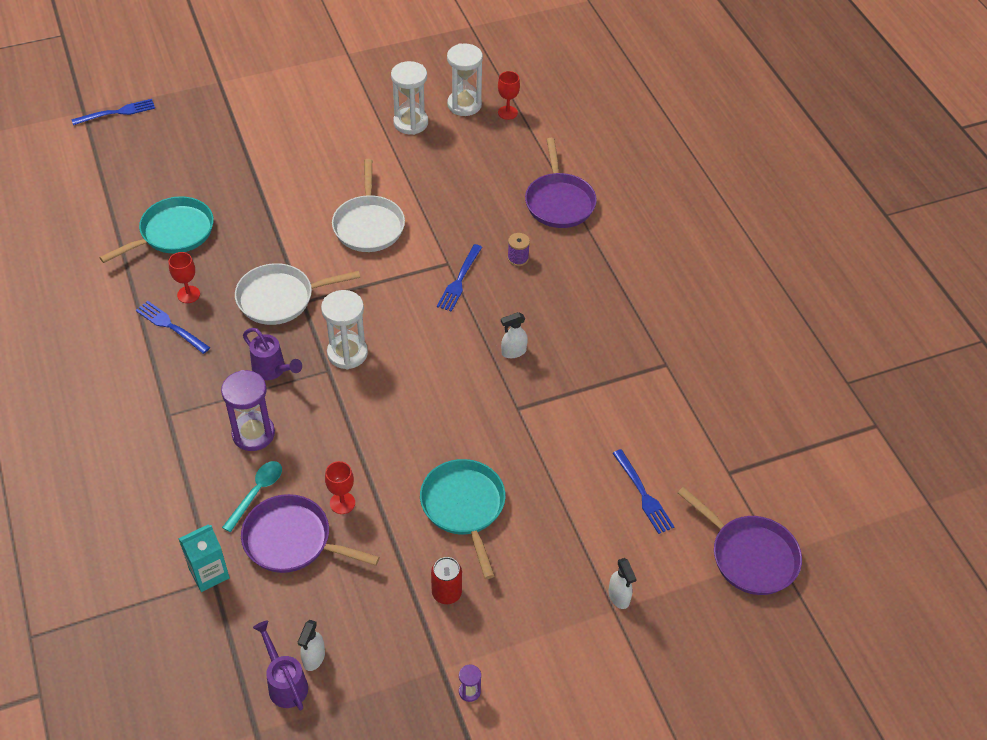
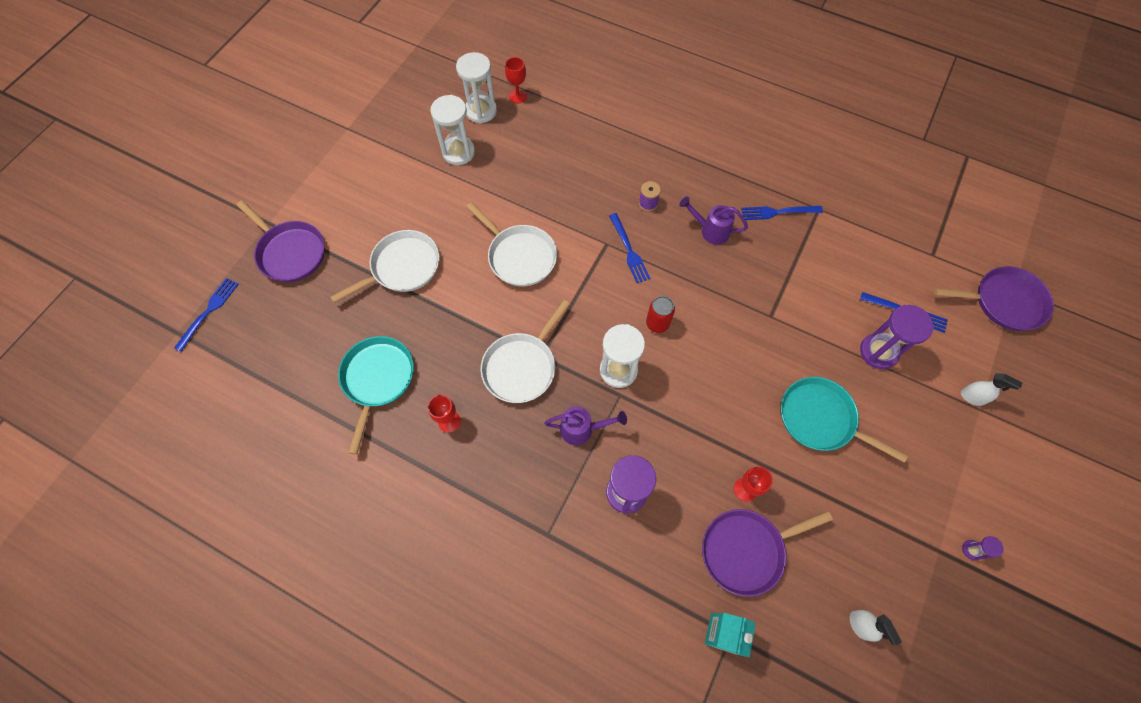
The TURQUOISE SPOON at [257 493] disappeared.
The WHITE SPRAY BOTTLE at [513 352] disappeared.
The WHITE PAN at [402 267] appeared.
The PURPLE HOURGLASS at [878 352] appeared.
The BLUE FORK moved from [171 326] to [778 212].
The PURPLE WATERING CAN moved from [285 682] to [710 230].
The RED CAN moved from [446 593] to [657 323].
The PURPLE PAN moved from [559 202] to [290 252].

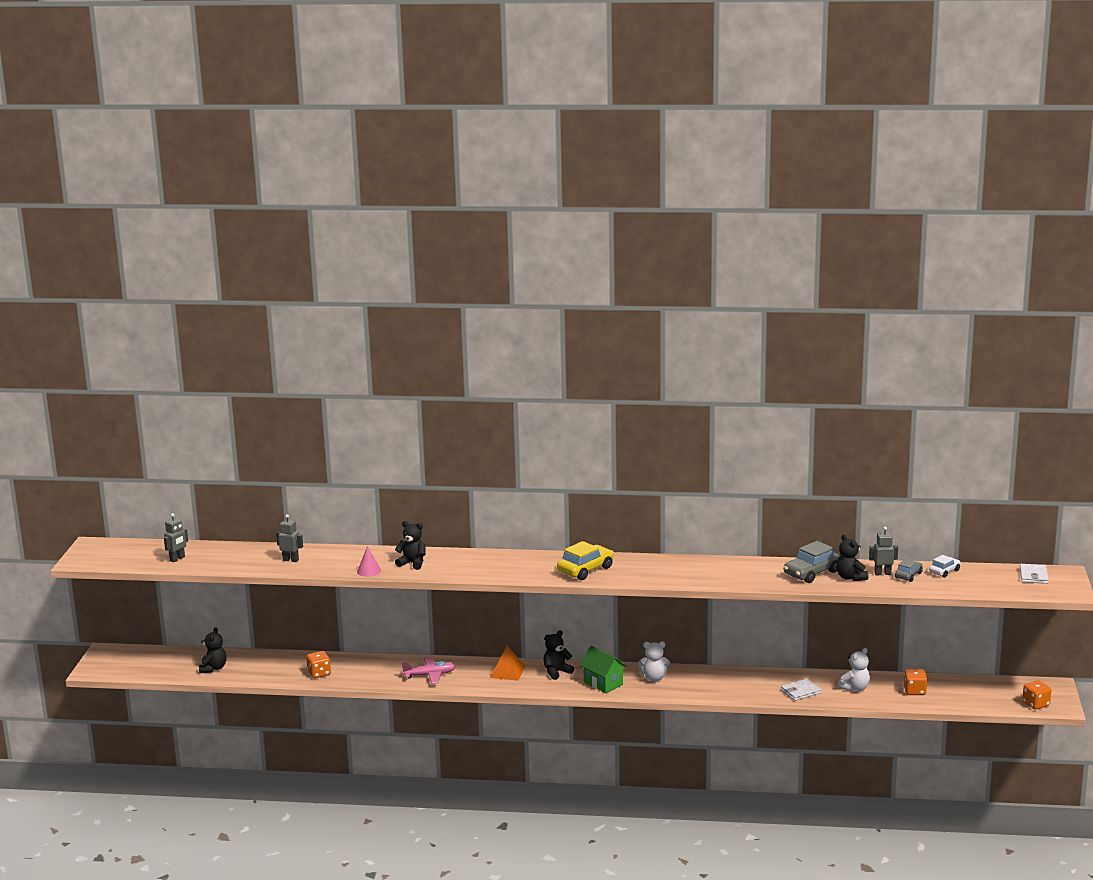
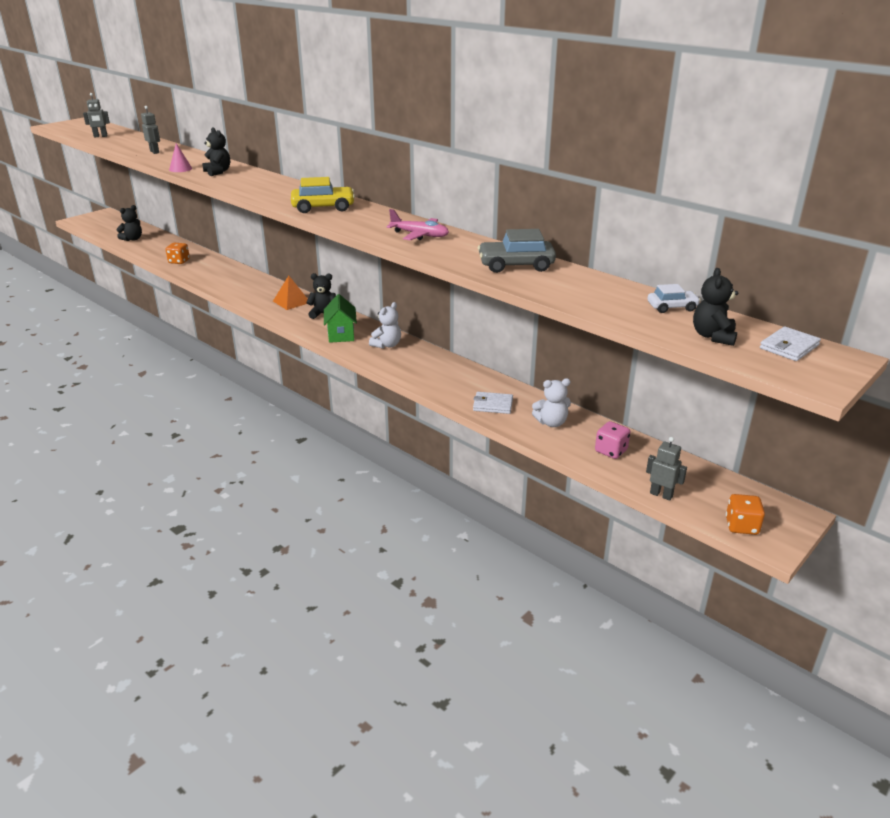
The GREY CAR at [908 575] disappeared.
The PINK PLANE moved from [430 675] to [420 235].
The BLACK TEDDY BEAR moved from [850 578] to [713 336].
The GREY ROBOT moved from [882 573] to [661 495].
The ORANGE DICE at [914 691] became the PINK DICE at [611 451].
The WHITE TEDDY BEAR at [654 678] turned 90 degrees counterclockwise.

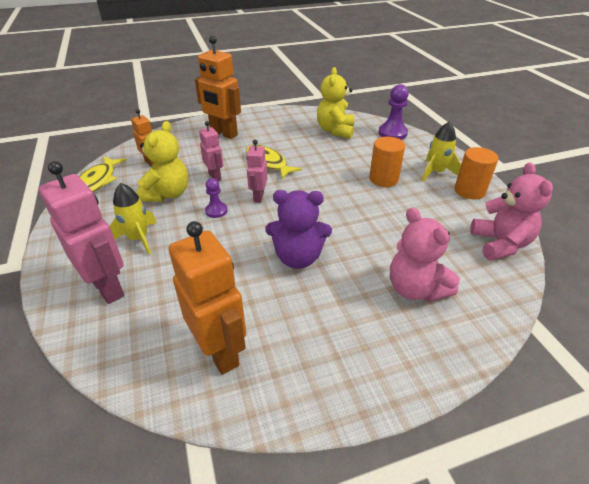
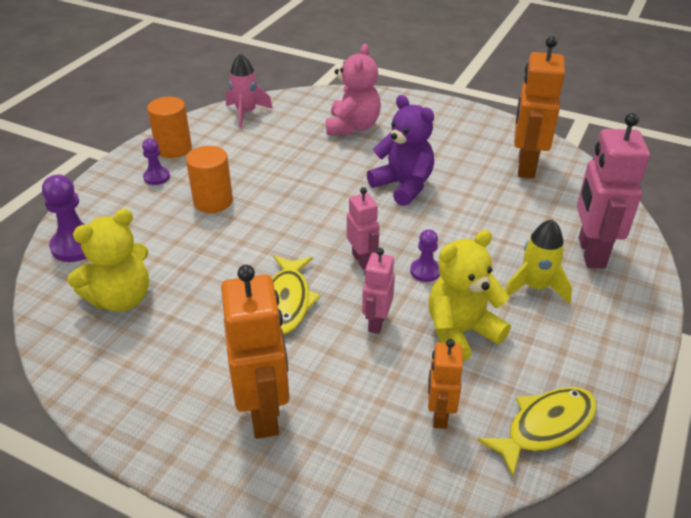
The YELLOW ROCKET at [436 172] was replaced by the PURPLE PAWN at [156 177].
The PINK TEDDY BEAR at [500 244] was replaced by the PINK ROCKET at [246 113].
The PINK ROBOT at [258 197] turned 75 degrees counterclockwise.

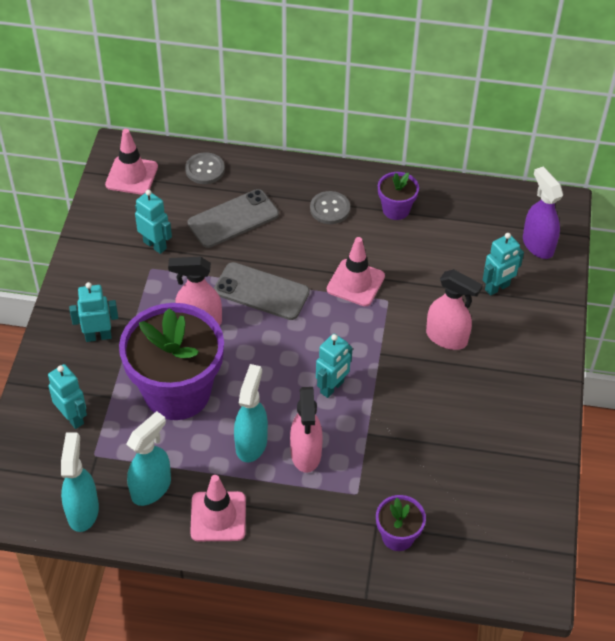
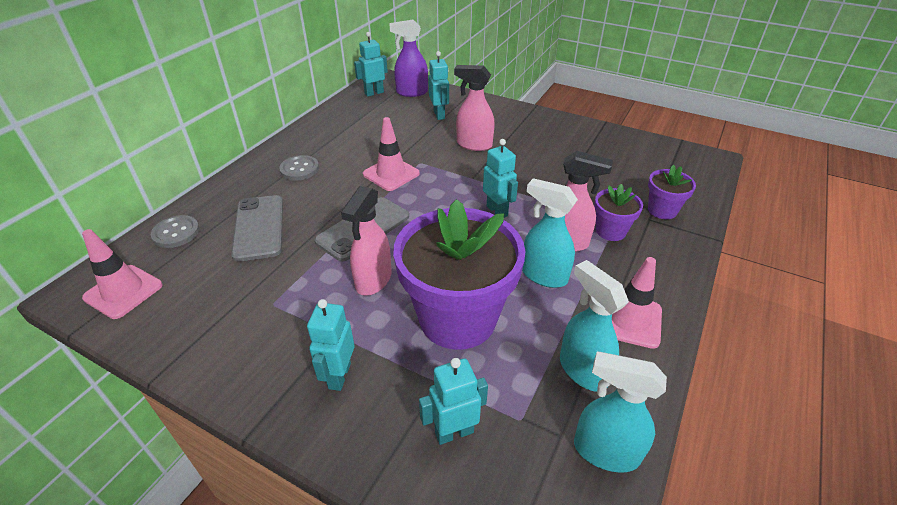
The TURQUOISE ROBOT moved from [155 245] to [374 93].
The PURPLE FLOWER POT moved from [396 209] to [611 231].
The PINK SPRAY BOTTLE at [447 338] turned 120 degrees counterclockwise.

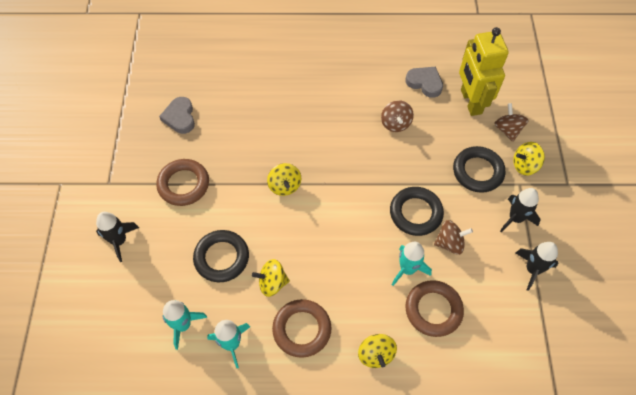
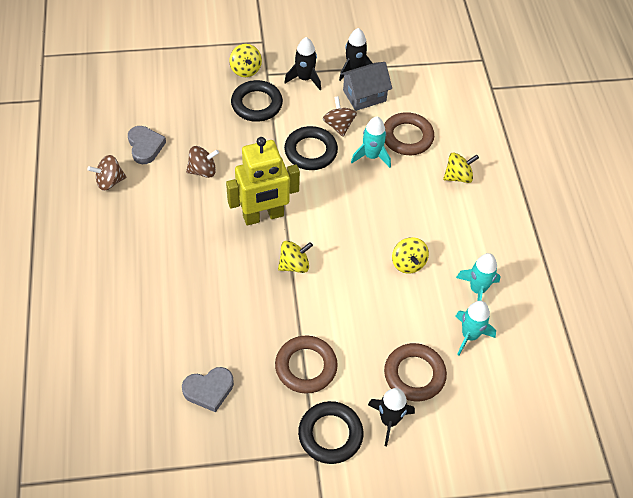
The GREY HOUSE at [364 96] appeared.
The BLACK RING moved from [221 258] to [330 434].
The BROWN RING moved from [302 329] to [414 374].
The YELLOW ROBOT moved from [470 101] to [263 216].
The BROWN SPINNING TOP moved from [507 130] to [109 181].
The GREY HEART at [425 83] turned 135 degrees clockwise.

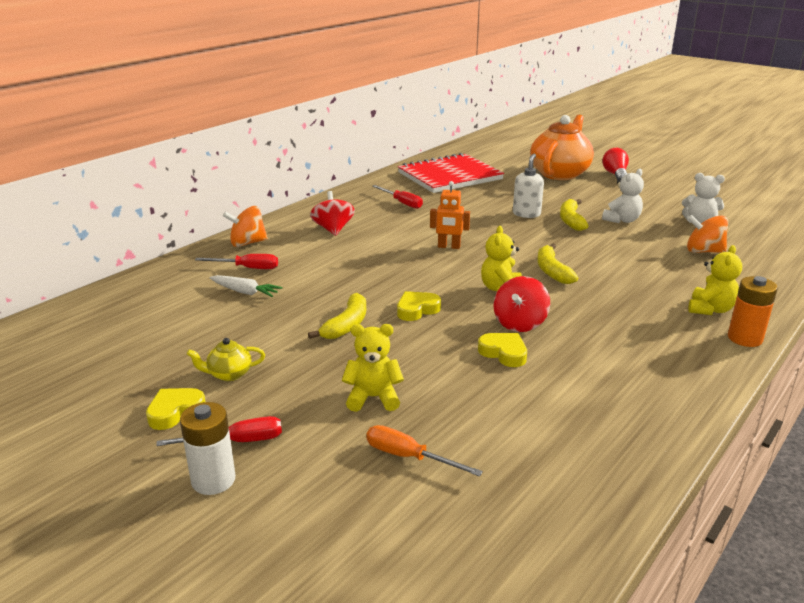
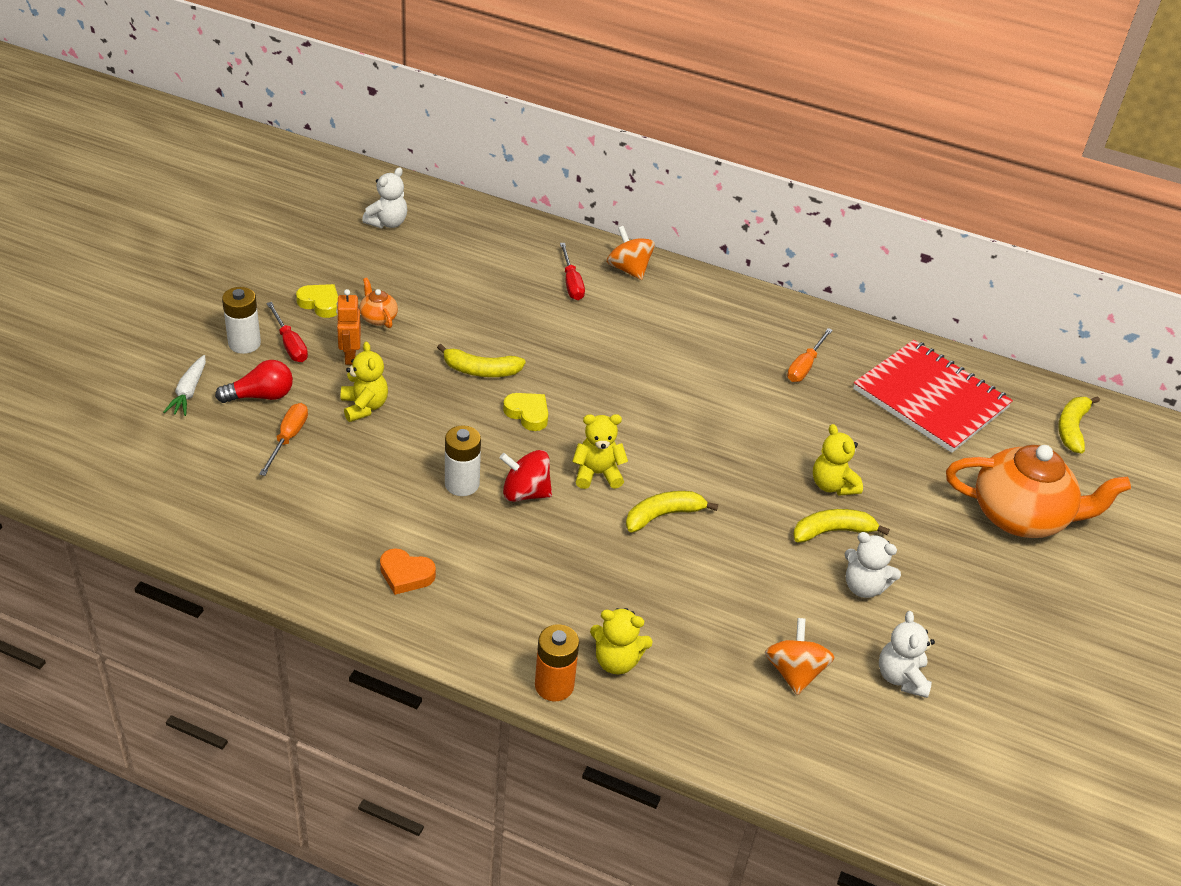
The RED SPINNING TOP at [333 229] disappeared.
The WHITE TEDDY BEAR at [387 223] appeared.
The ORANGE HEART at [406 575] appeared.
The YELLOW BANANA at [1072 428] appeared.
The WHITE CARROT moved from [245 292] to [189 392].
The ORANGE ROBOT moved from [449 247] to [350 356].
The RED LIGHT BULB moved from [615 175] to [261 396].
The YELLOW HEART at [504 353] was replaced by the WHITE BATTERY at [462 484].
The WHITE SOAP DISPENSER at [526 214] was replaced by the YELLOW TEDDY BEAR at [832 485].
The YELLOW TEAPOT at [229 374] became the ORANGE TEAPOT at [378 318].
The RED SCREWDRIVER at [402 203] became the ORANGE SCREWDRIVER at [805 366].

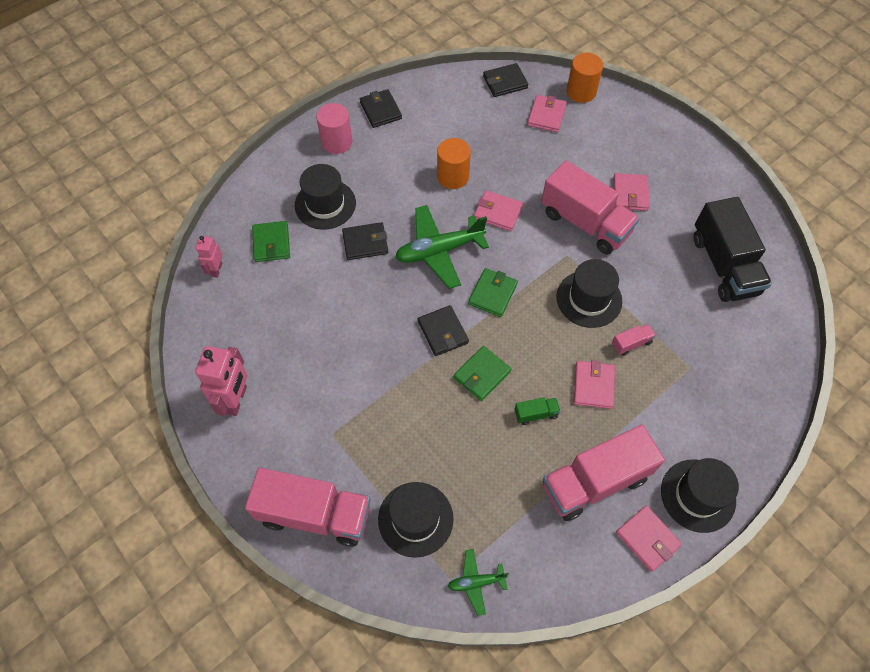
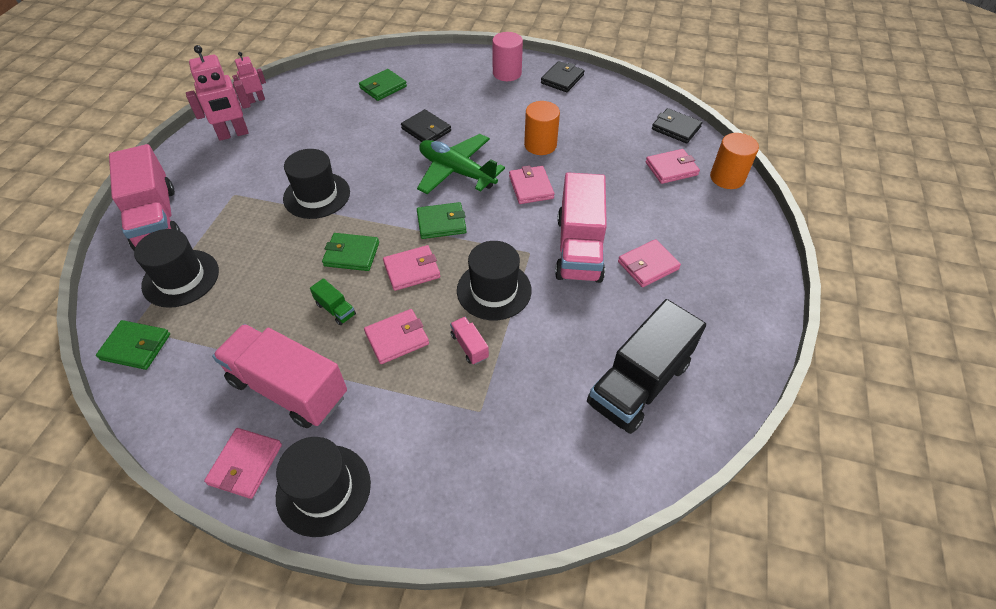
The BLACK WALLET at [443 332] disappeared.
The PINK WALLET at [412 270] appeared.
The PINK ROBOT moved from [216 270] to [256 100].
The BLACK HAT moved from [325 204] to [317 195].
The GREEN PLANE at [476 582] was replaced by the GREEN WALLET at [136 347].
The PINK TRUCK at [631 343] turned 150 degrees counterclockwise.

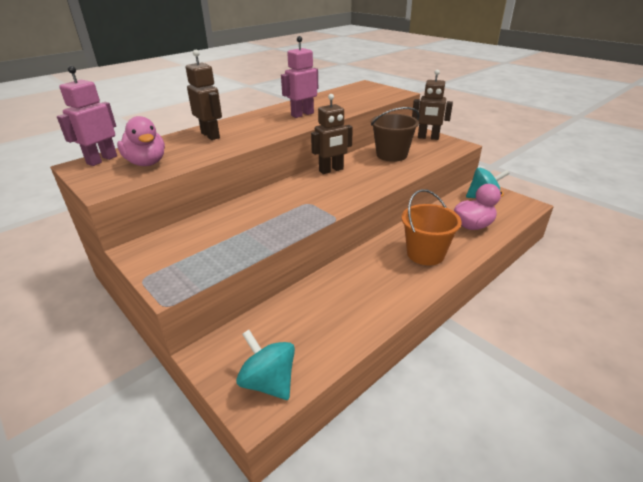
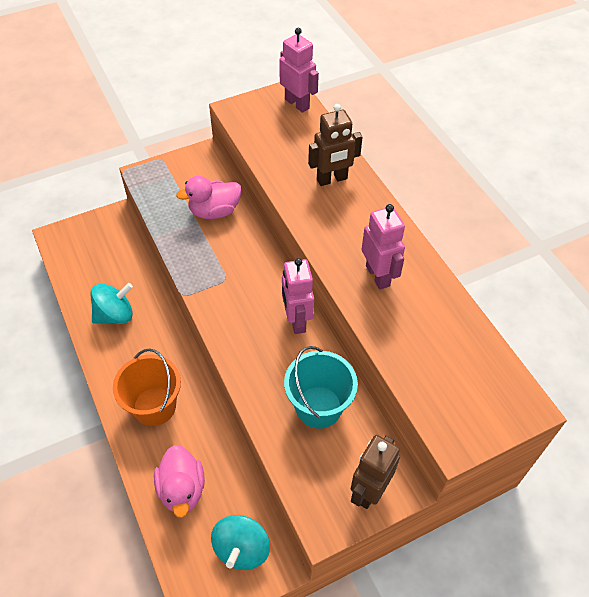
The PINK DUCK moved from [147 163] to [214 211].
The TURQUOISE SPINNING TOP moved from [269 382] to [115 315].
The BROWN ROBOT at [331 170] became the PINK ROBOT at [296 320].
The BROWN BUCKET at [391 155] became the TURQUOISE BUCKET at [318 407].

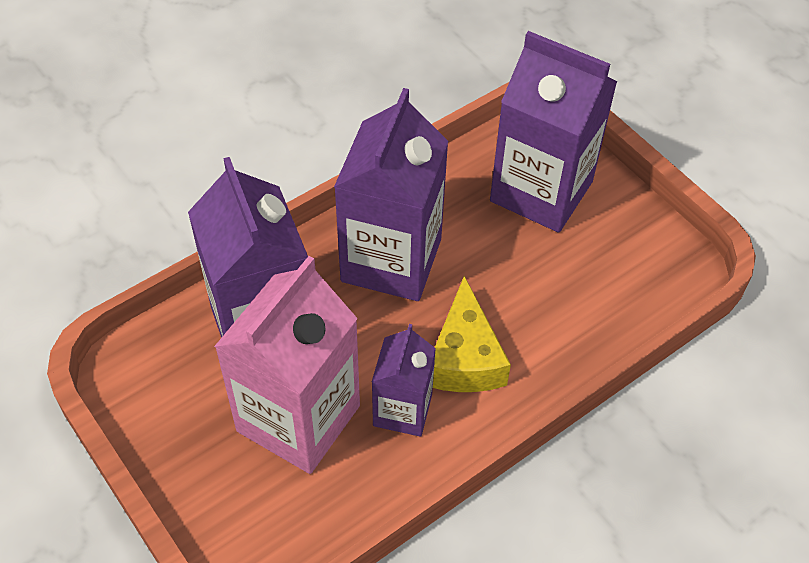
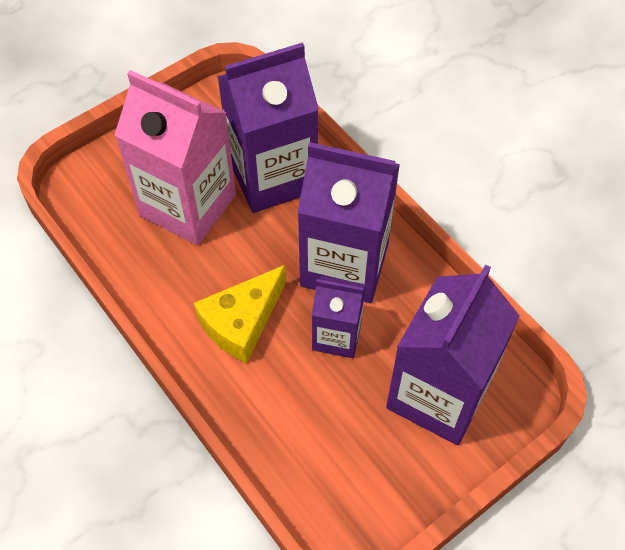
The PURPLE CARTON moved from [402 410] to [337 335].
The YELLOW CHEESE at [465 357] turned 45 degrees counterclockwise.

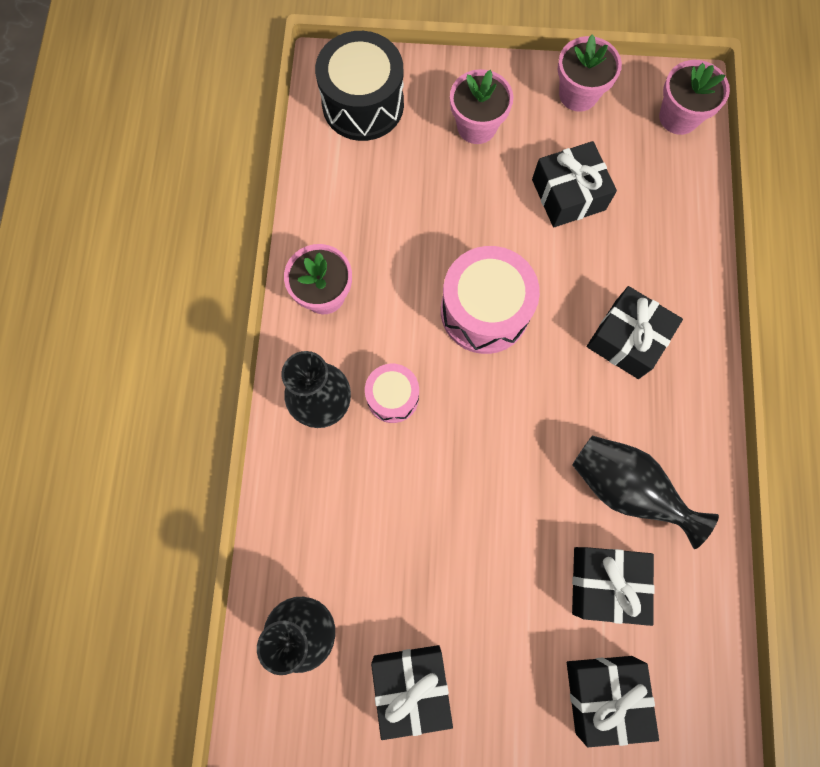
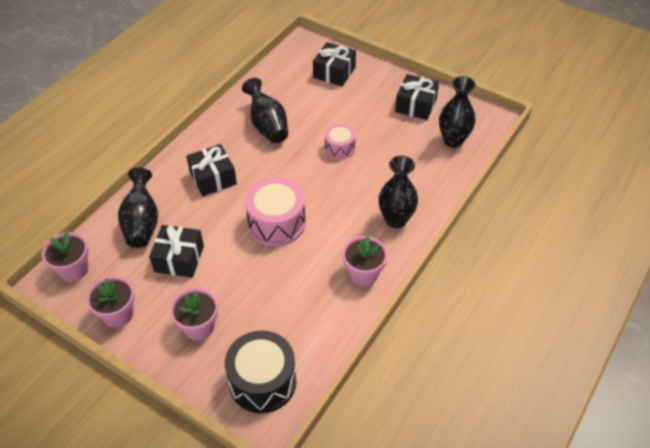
The BLACK GIFT at [605 583] disappeared.
The BLACK VASE at [142 223] appeared.
The PINK DRUM moved from [392 397] to [340 148].

